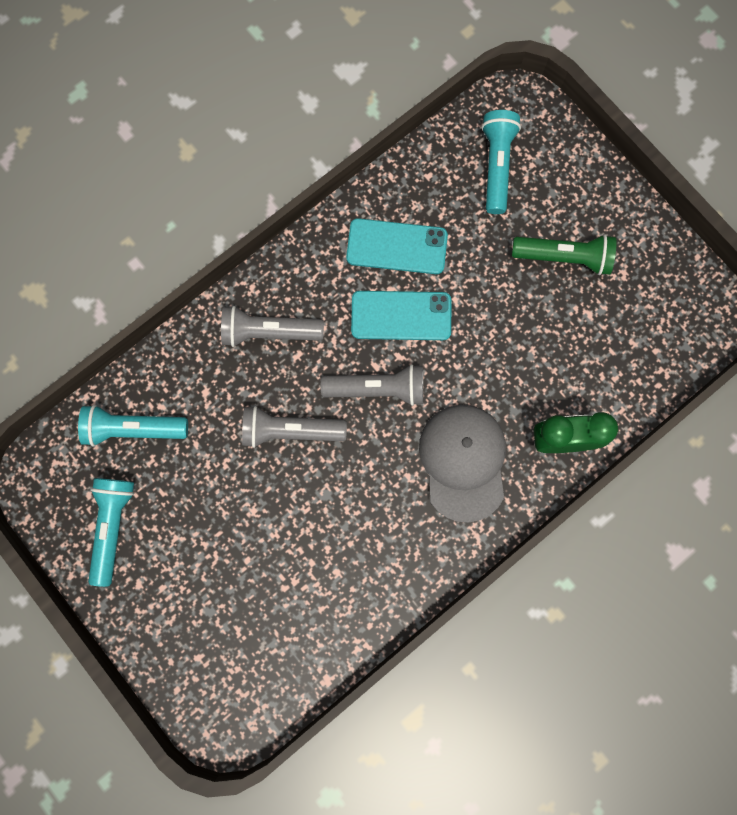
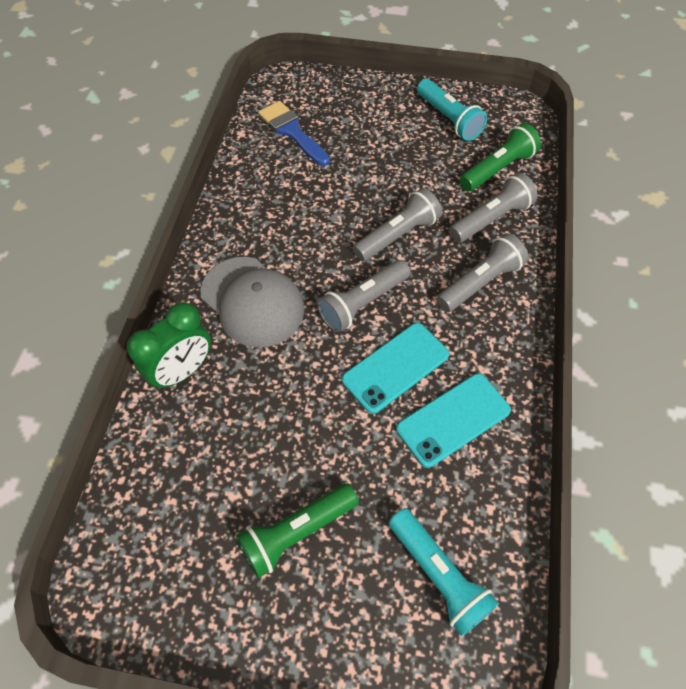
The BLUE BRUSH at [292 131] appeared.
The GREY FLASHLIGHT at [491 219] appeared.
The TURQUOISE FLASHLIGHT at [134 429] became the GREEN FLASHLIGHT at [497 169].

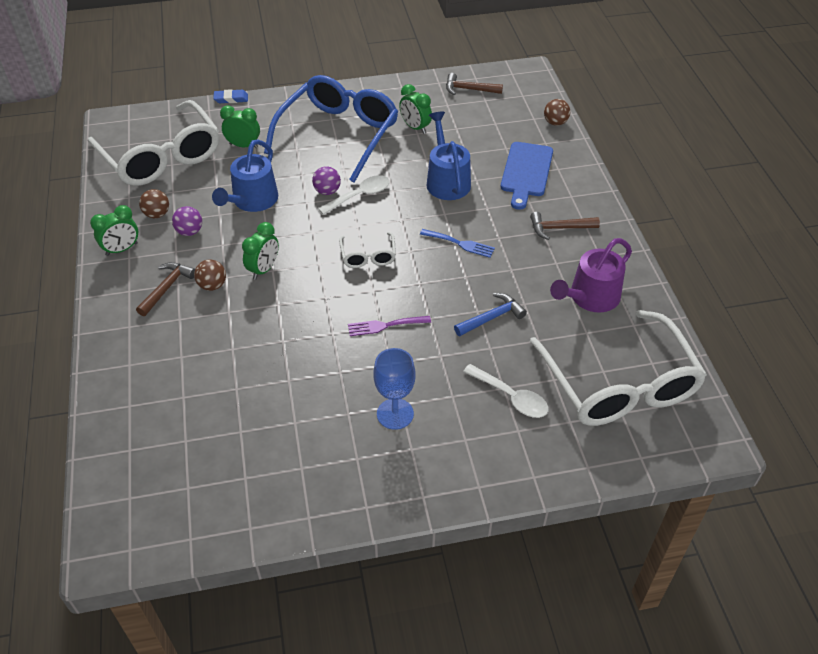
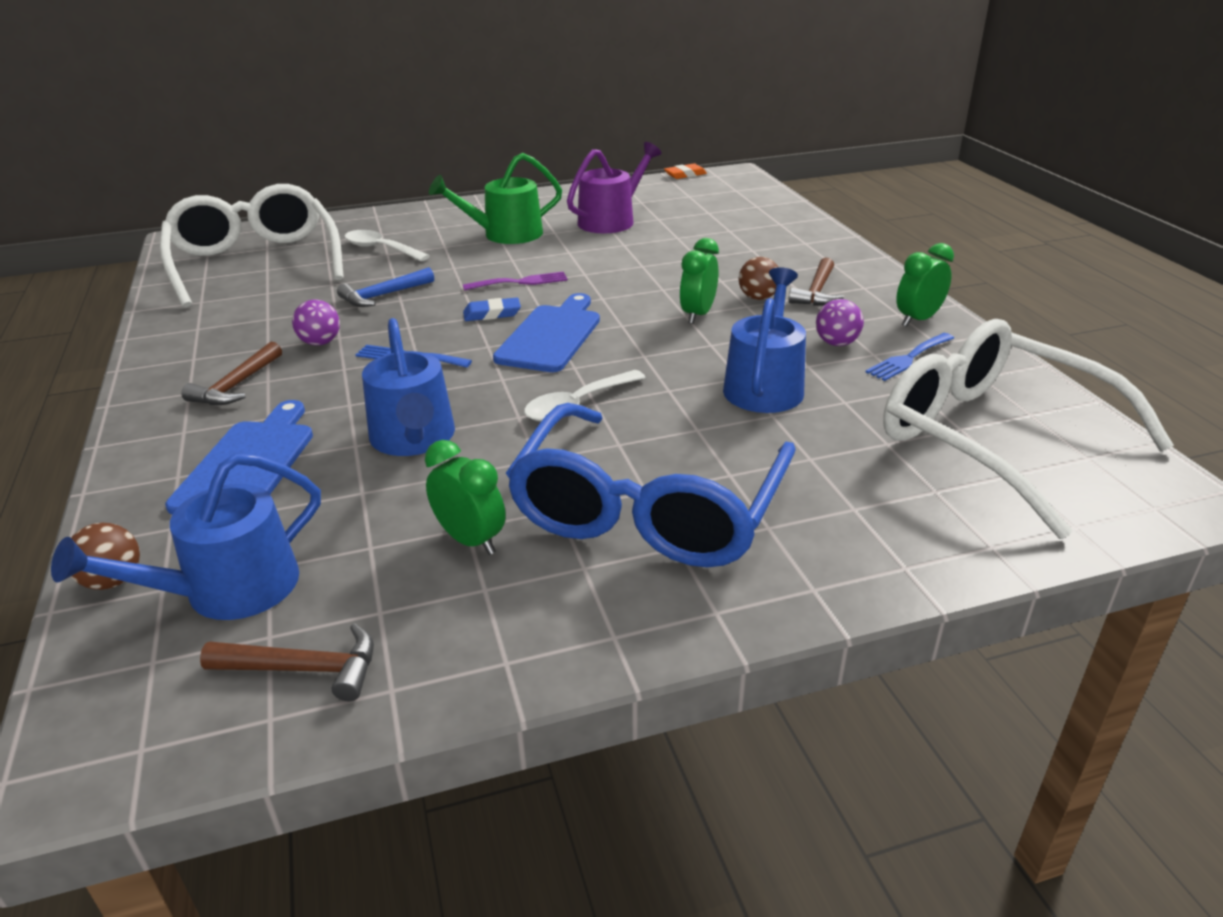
The GREEN CLOCK at [243 145] disappeared.
The BLUE WATERING CAN at [229 590] appeared.
The ORANGE ERASER at [685 174] appeared.
The BLUE ERASER moved from [231 99] to [492 314].
The PURPLE BALL moved from [327 191] to [320 342].
The PURPLE WATERING CAN moved from [590 297] to [611 220].
The BROWN BALL at [157 214] was replaced by the BLUE FORK at [908 358].
The WHITE GLASSES at [368 256] was replaced by the BLUE CUTTING BOARD at [551 336].
The BLUE GOBLET at [395 414] was replaced by the GREEN WATERING CAN at [506 234].
The BROWN HAMMER at [559 228] turned 120 degrees clockwise.

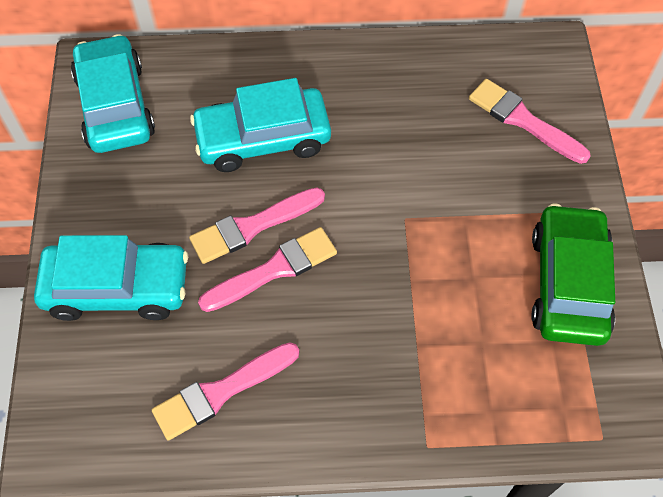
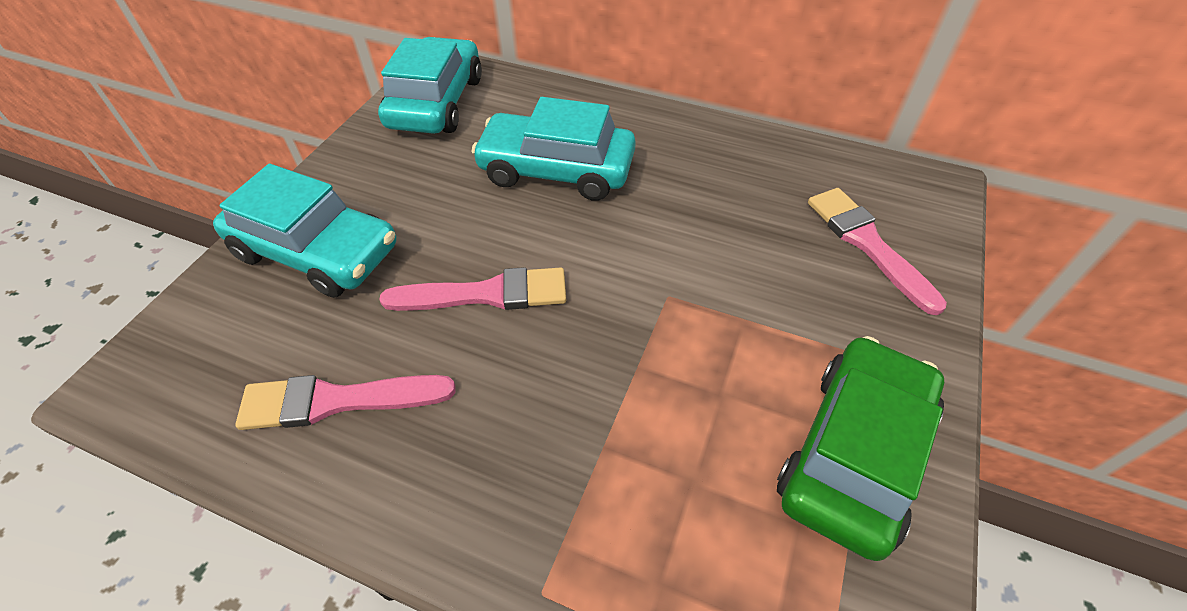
The PINK BRUSH at [252 227] disappeared.

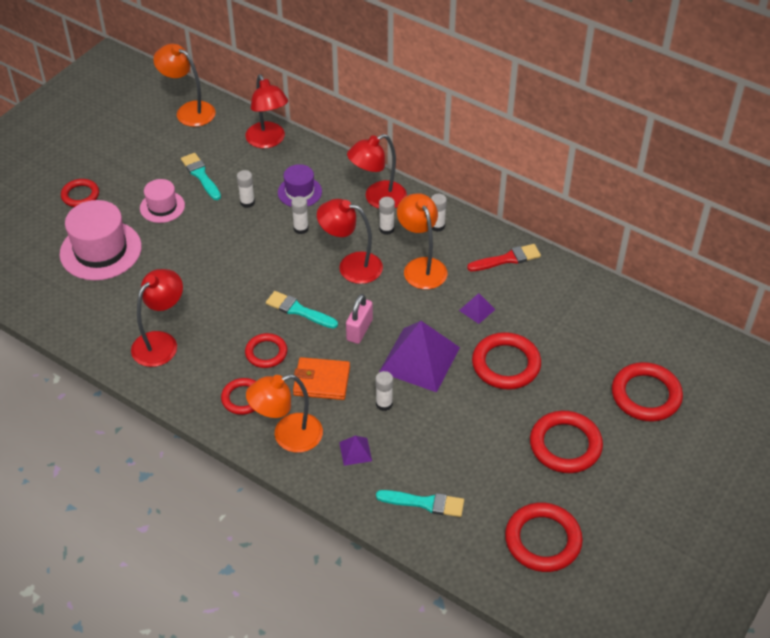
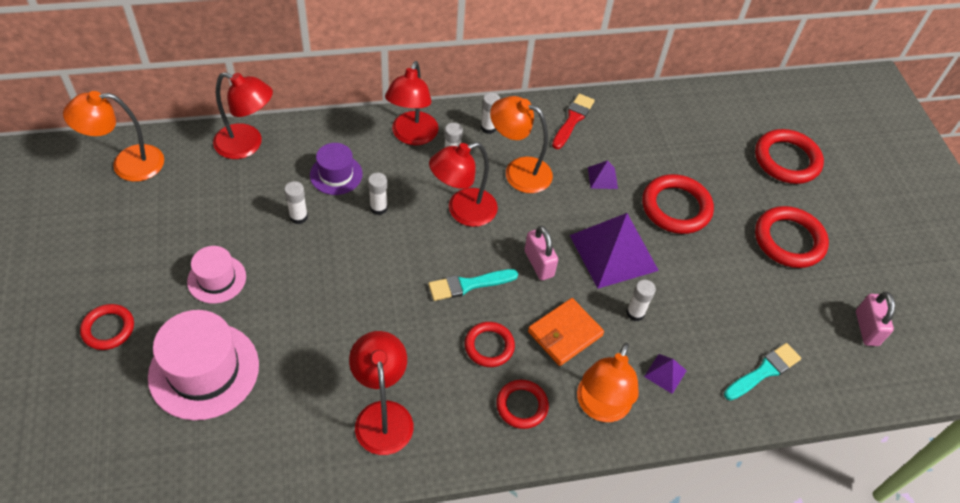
The TURQUOISE BRUSH at [200 175] disappeared.
The RED RING at [543 540] was replaced by the PINK PADLOCK at [866 328].

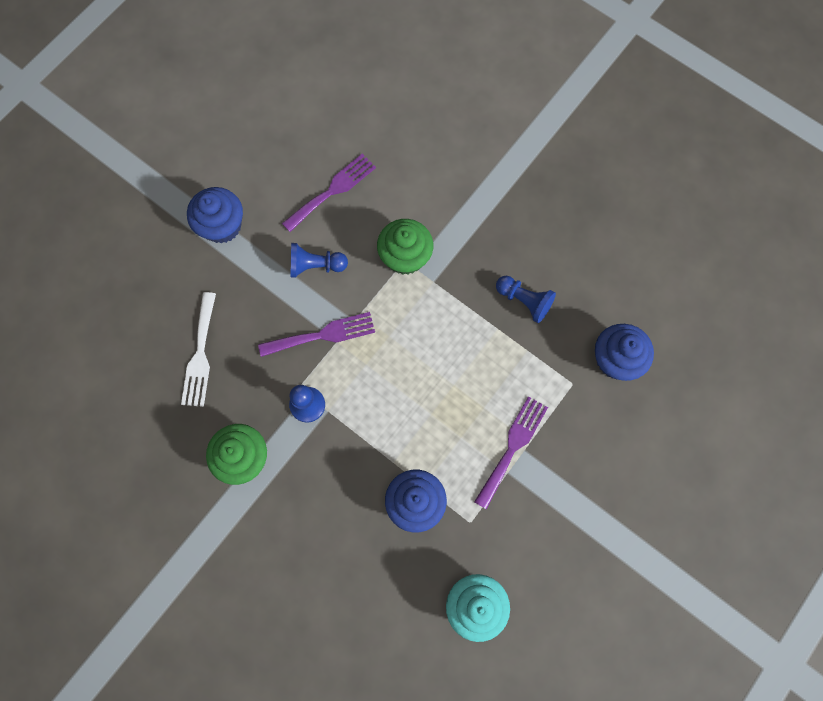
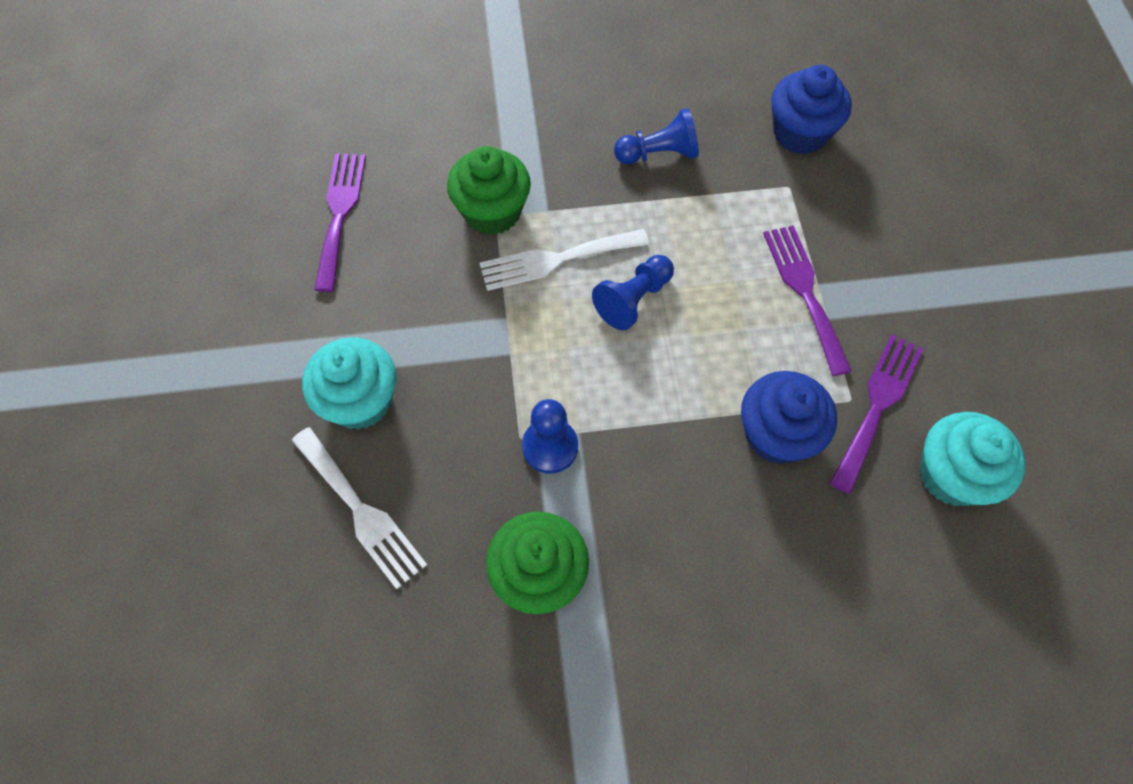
The BLUE CUPCAKE at [222 226] disappeared.
The TURQUOISE CUPCAKE at [360 401] appeared.
The WHITE FORK at [556 260] appeared.
The PURPLE FORK moved from [322 335] to [877 405].
The BLUE PAWN moved from [315 266] to [633 299].

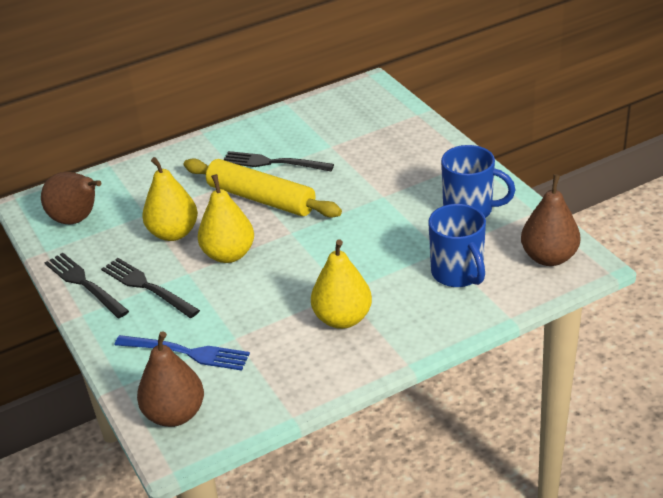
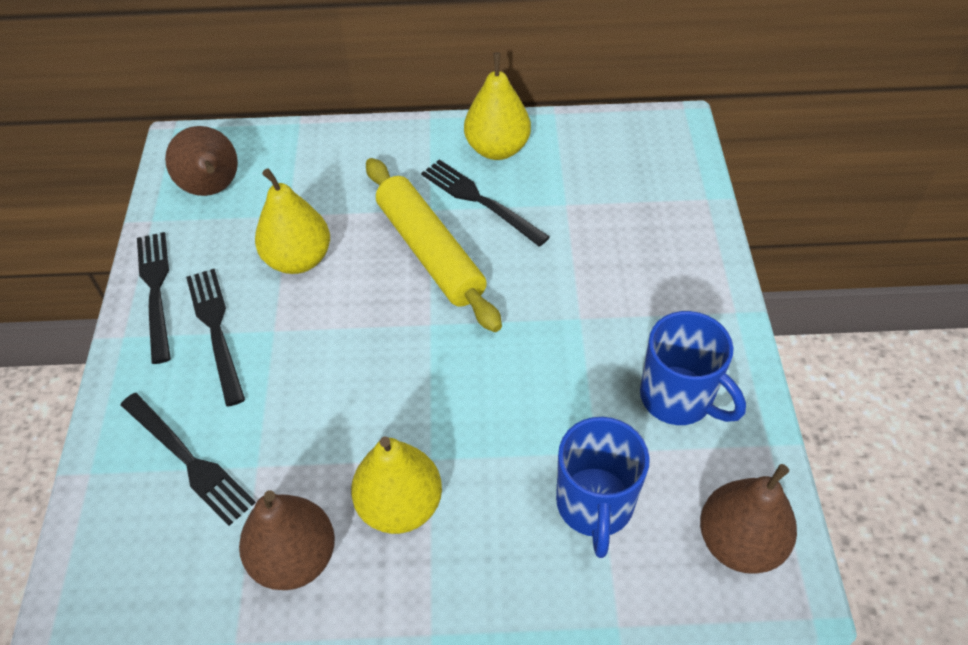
The BROWN PEAR moved from [175 414] to [294 558].
The YELLOW PEAR moved from [229 254] to [497 149].
The BLUE FORK at [187 353] became the BLACK FORK at [189 460].

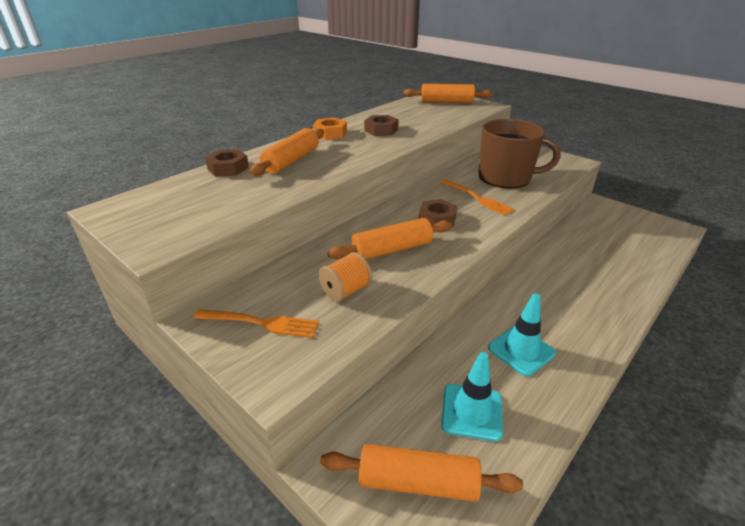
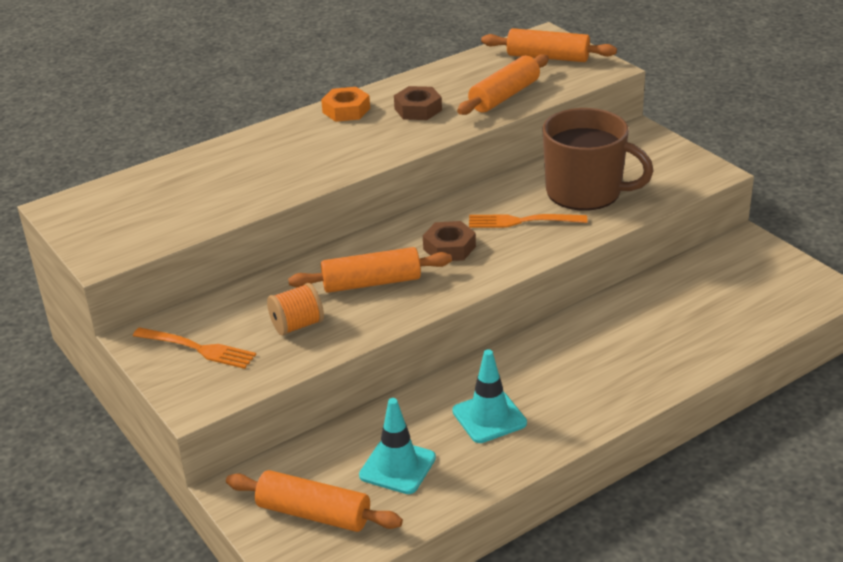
The BROWN NUT at [228 168] disappeared.
The ORANGE ROLLING PIN moved from [291 161] to [504 96].
The ORANGE FORK at [477 198] turned 120 degrees clockwise.

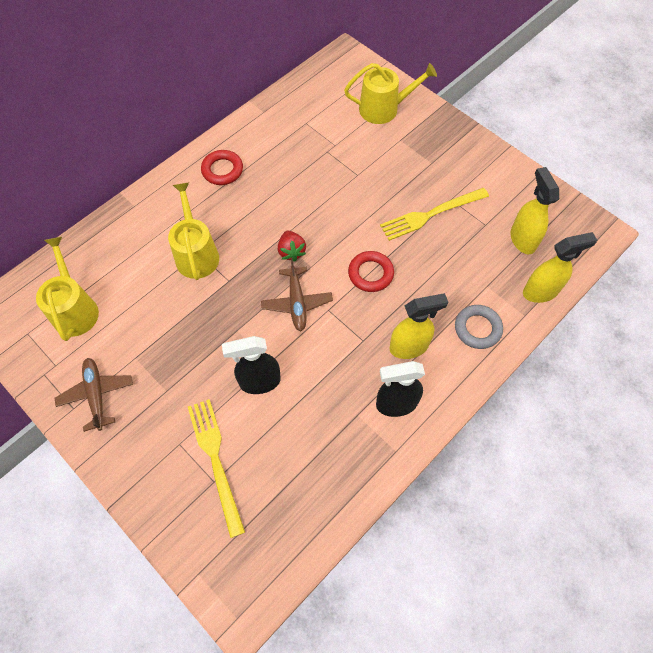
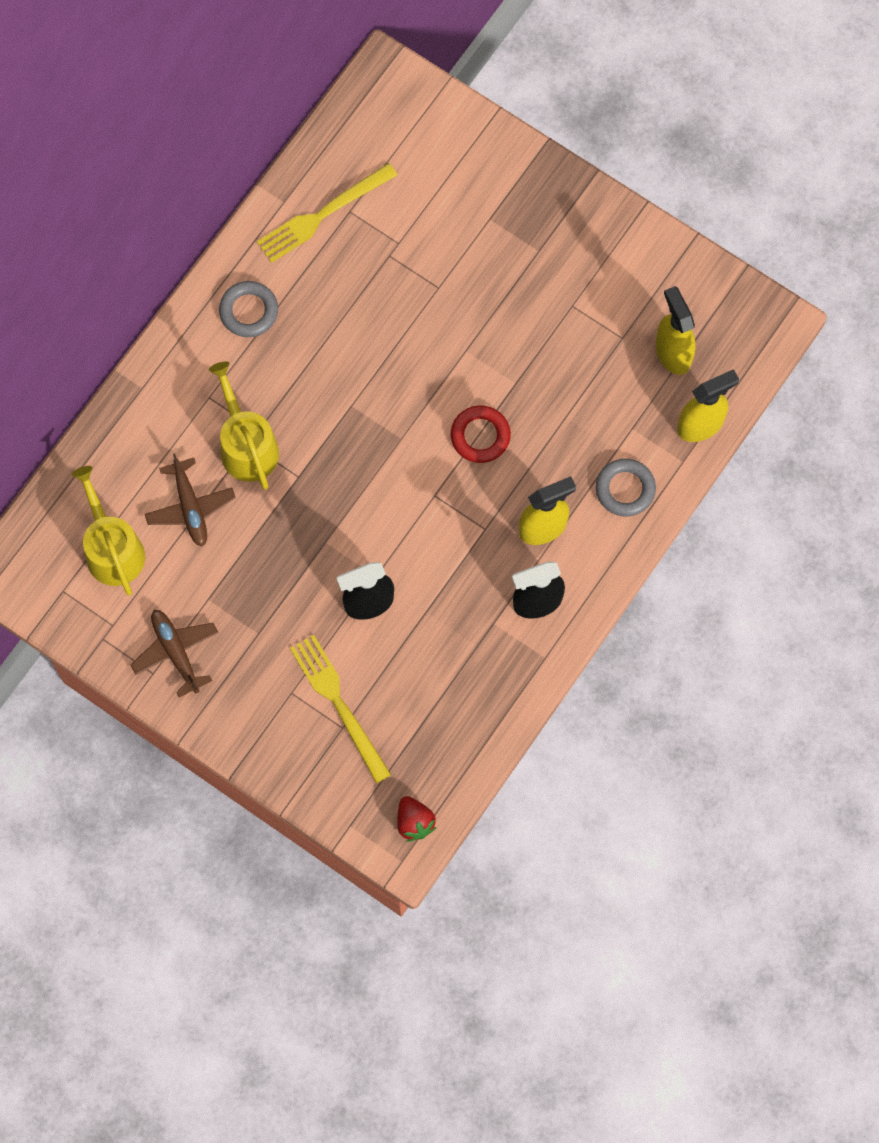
The YELLOW WATERING CAN at [384 109] disappeared.
The BROWN PLANE moved from [297 303] to [190 507].
The RED STRAWBERRY moved from [291 251] to [414 822].
The YELLOW FORK moved from [431 214] to [322 214].
The RED RING at [222 170] became the GREY RING at [249 311].

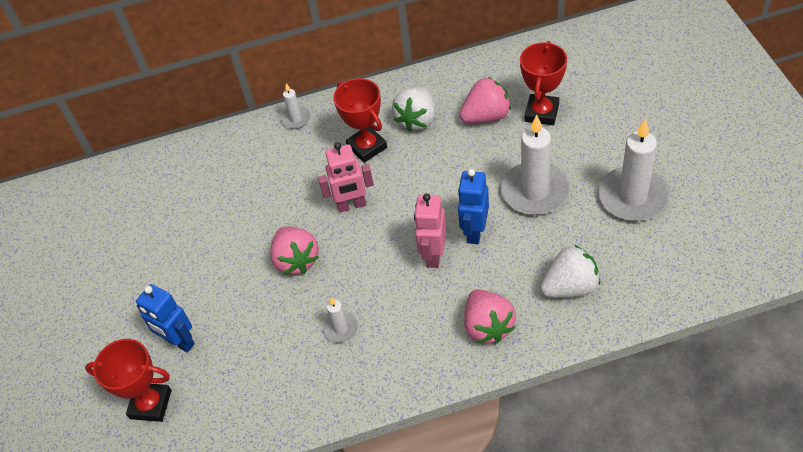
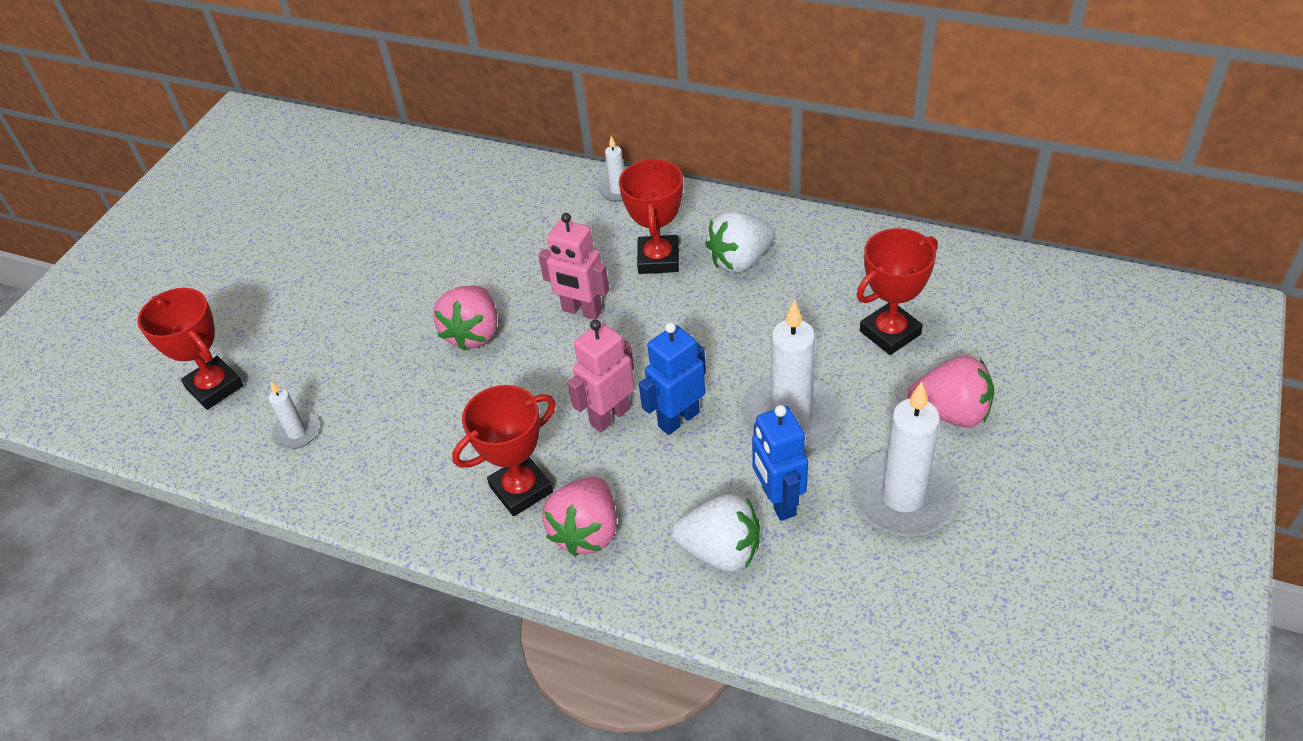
The RED TROPHY at [521 489] appeared.
The BLUE ROBOT moved from [179 342] to [778 501].
The WHITE CANDLE moved from [340 328] to [297 432].
The PINK STRAWBERRY moved from [486 116] to [951 412].

